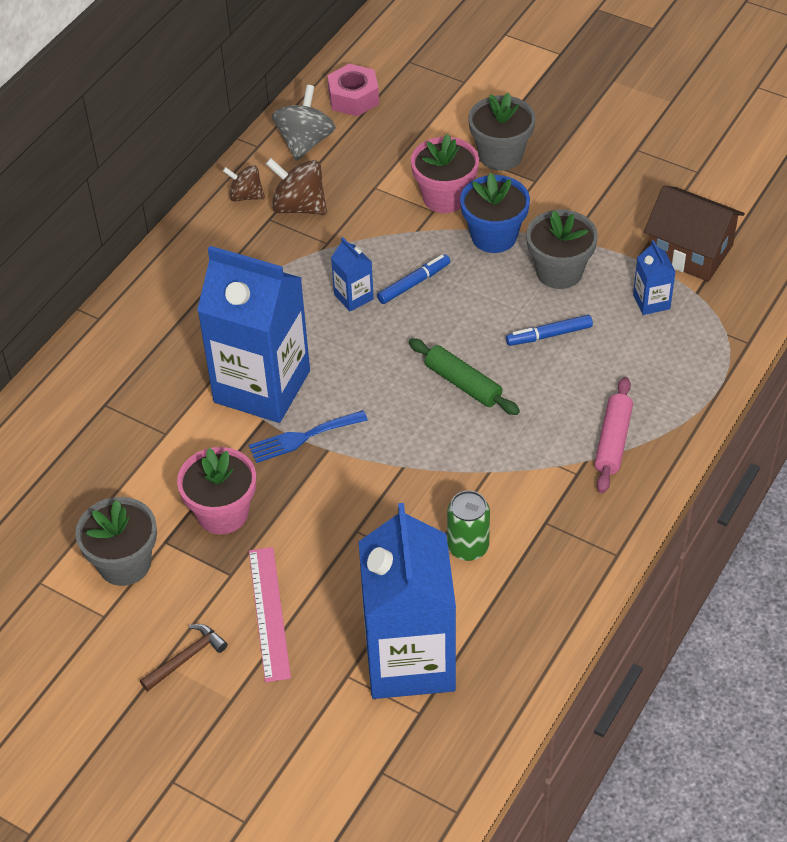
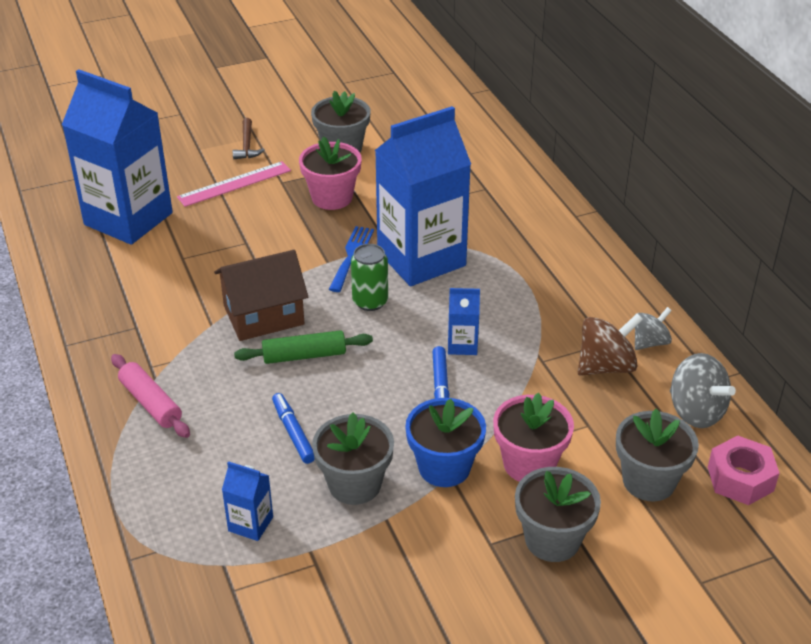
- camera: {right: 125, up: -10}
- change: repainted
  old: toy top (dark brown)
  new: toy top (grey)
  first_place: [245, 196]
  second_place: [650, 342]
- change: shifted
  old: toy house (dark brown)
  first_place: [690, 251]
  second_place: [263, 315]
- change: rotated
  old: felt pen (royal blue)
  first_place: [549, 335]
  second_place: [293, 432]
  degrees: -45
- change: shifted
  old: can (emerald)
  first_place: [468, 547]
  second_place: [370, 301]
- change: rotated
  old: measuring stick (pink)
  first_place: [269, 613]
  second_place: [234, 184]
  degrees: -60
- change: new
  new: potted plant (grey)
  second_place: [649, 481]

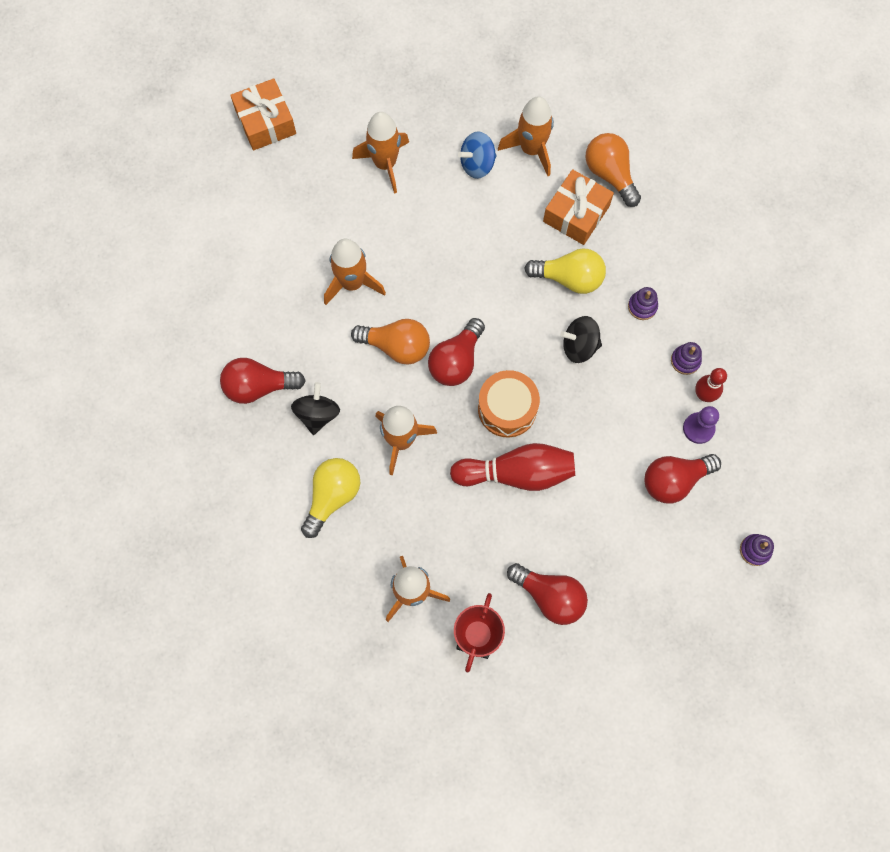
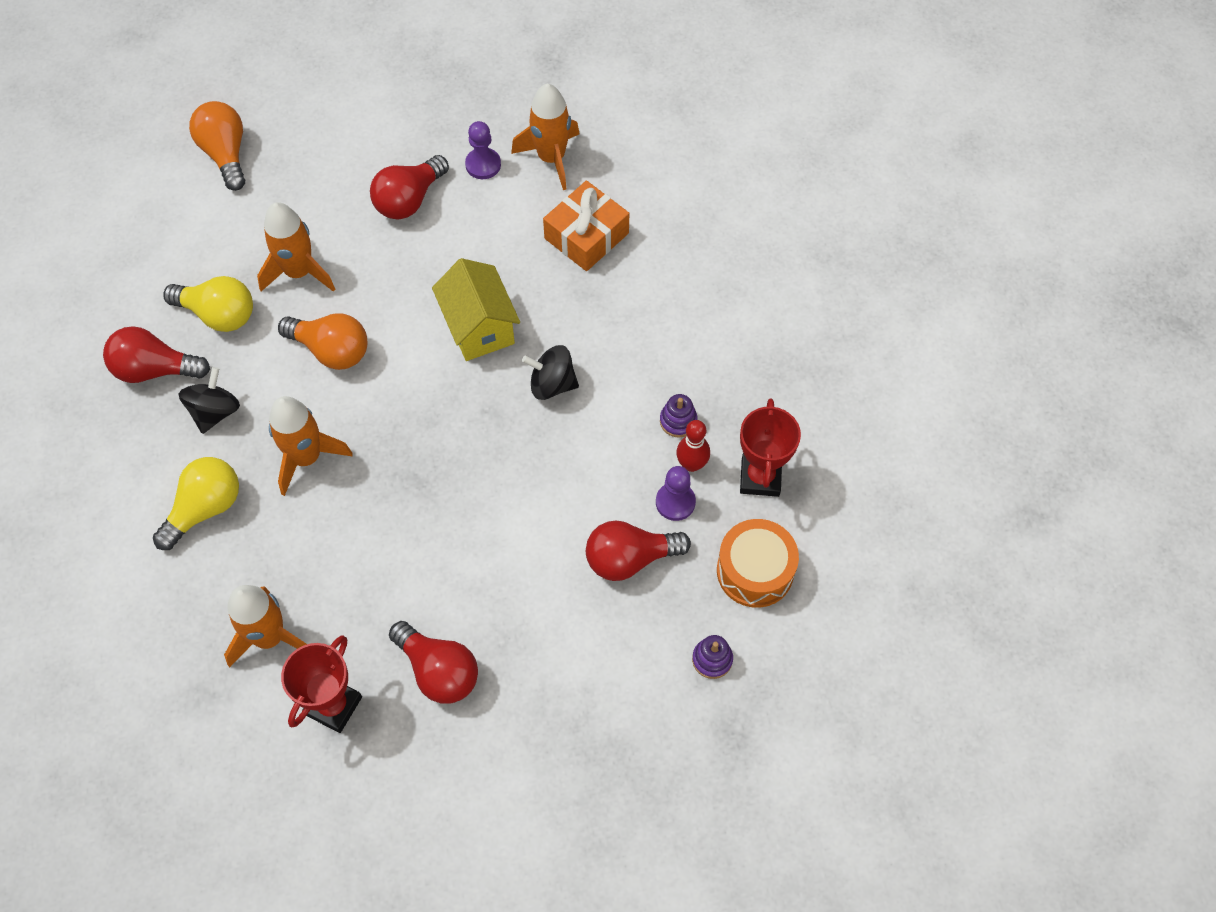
- camera: {right: 10, up: -10}
- change: gone
  old: wrapped gift (orange-coloured)
  first_place: [265, 122]
- change: gone
  old: spaceship (orange-coloured)
  first_place: [385, 164]
- change: swapped
  old: toy top (royal blue)
  new: game pawn (purple)
  first_place: [477, 164]
  second_place: [483, 165]
- change: shifted
  old: lightbulb (orange-coloured)
  first_place: [610, 174]
  second_place: [225, 154]
- change: shifted
  old: lightbulb (yellow)
  first_place: [569, 278]
  second_place: [218, 314]
- change: gone
  old: stacking rings (purple)
  first_place: [642, 306]
- change: shifted
  old: lightbulb (crimson)
  first_place: [456, 361]
  second_place: [409, 199]
- change: shifted
  old: snare drum (orange-coloured)
  first_place: [507, 408]
  second_place: [755, 571]
- change: gone
  old: tenpin (crimson)
  first_place: [517, 473]
- change: new
  new: toy house (yellow)
  second_place: [479, 327]
- change: new
  new: award cup (crimson)
  second_place: [760, 477]

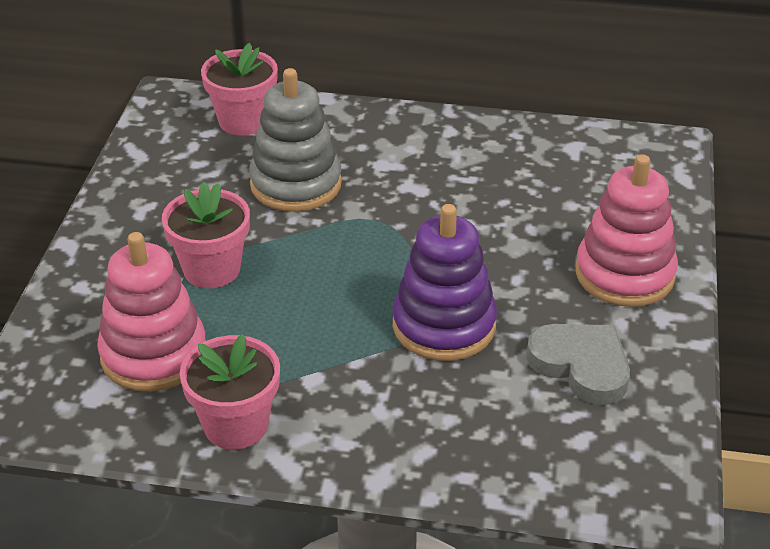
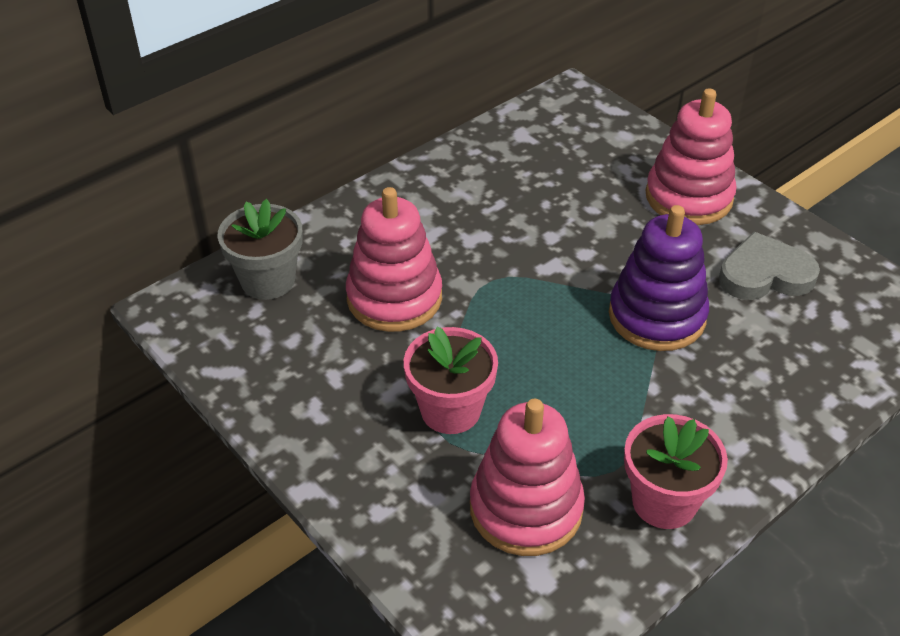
- camera: {right: -50, up: 5}
- change: repainted
  old: potted plant (pink)
  new: potted plant (grey)
  first_place: [243, 121]
  second_place: [268, 280]
- change: repainted
  old: stacking rings (grey)
  new: stacking rings (pink)
  first_place: [296, 184]
  second_place: [394, 298]

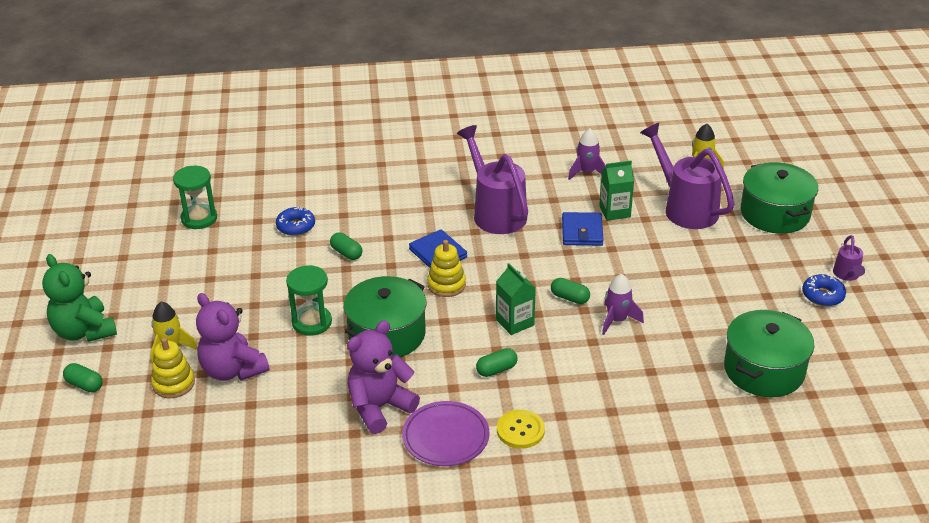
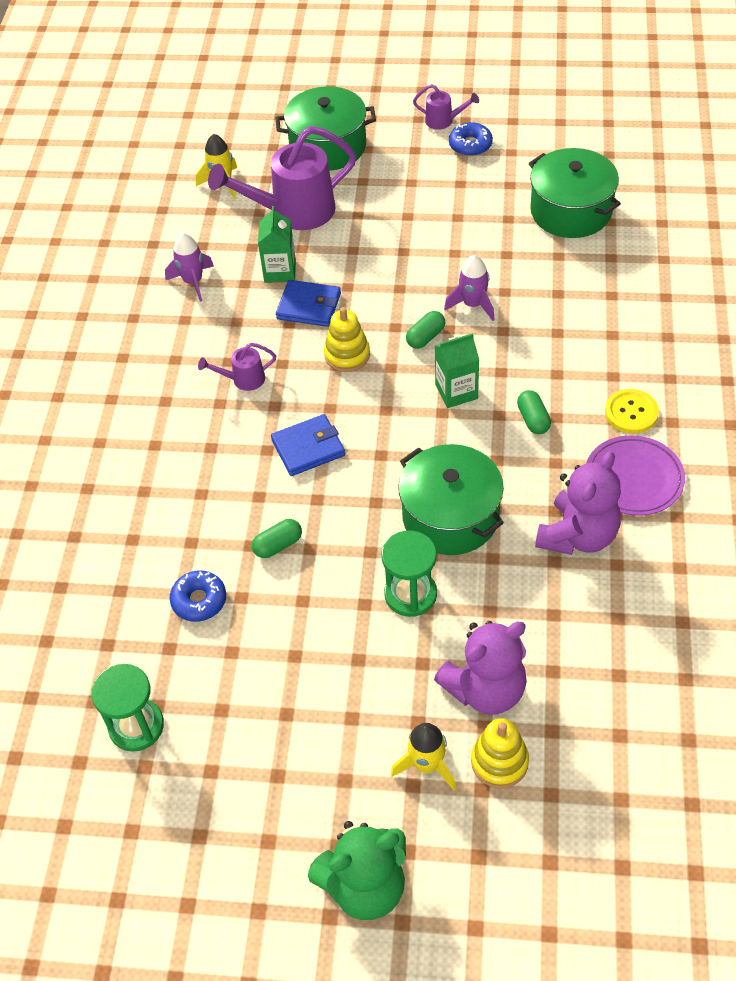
- camera: {right: -75, up: 15}
- change: scaled
  old: watering can (purple)
  first_place: [496, 212]
  second_place: [243, 379]
  factor: 0.47
- change: shifted
  old: stacking rings (yellow)
  first_place: [446, 285]
  second_place: [347, 355]
- change: rotated
  old: teddy (purple)
  first_place: [379, 407]
  second_place: [578, 535]
  degrees: -120
- change: gone
  old: capsule (emerald)
  first_place: [84, 385]

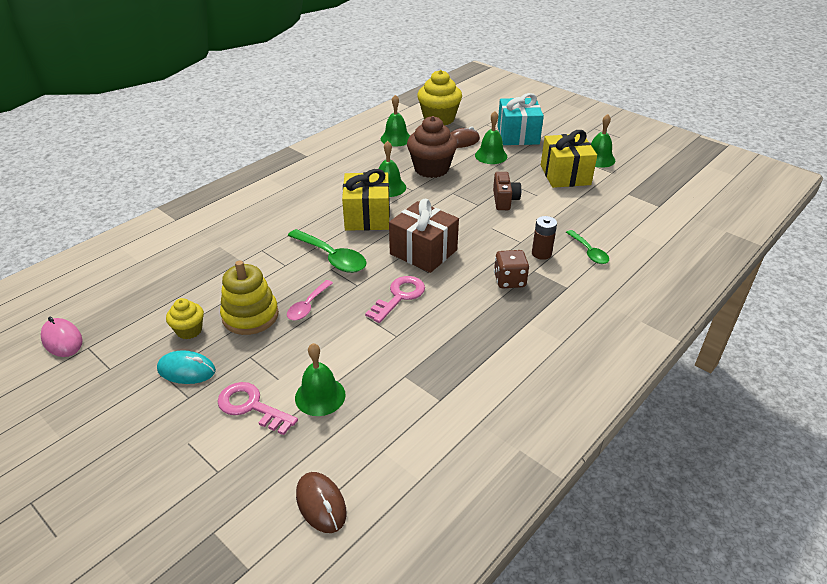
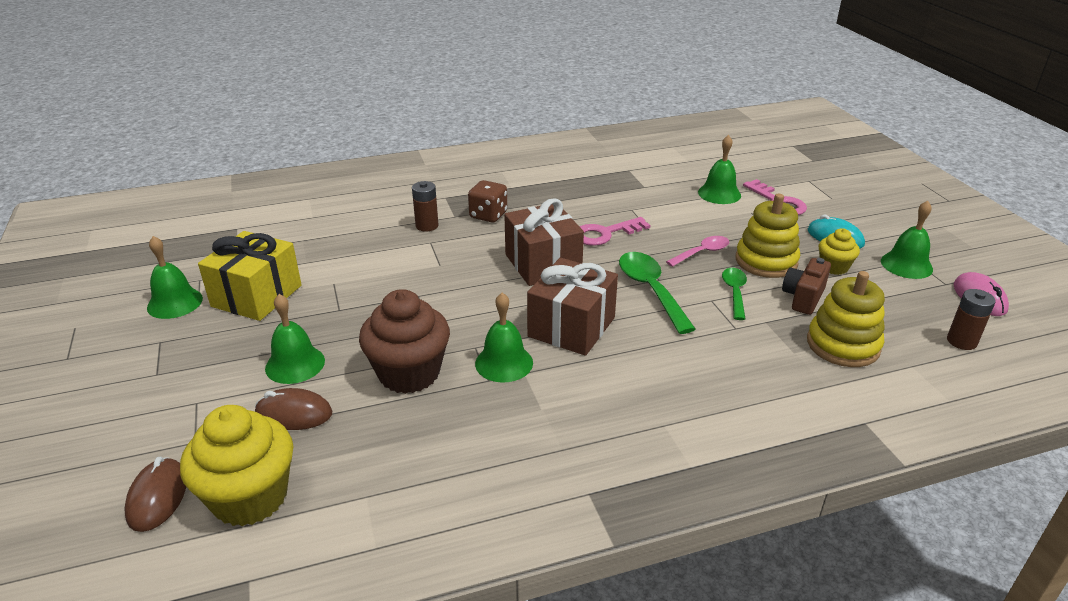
- camera: {right: -150, up: -5}
- change: gone
  old: wrapped gift (teal)
  first_place: [518, 135]
- change: shifted
  old: hand bell (emerald)
  first_place: [396, 138]
  second_place: [906, 265]
- change: repainted
  old: wrapped gift (yellow)
  new: wrapped gift (dark brown)
  first_place: [367, 216]
  second_place: [571, 327]
- change: shifted
  old: photo camera (dark brown)
  first_place: [504, 200]
  second_place: [803, 298]
- change: shifted
  old: tablespoon (emerald)
  first_place: [589, 252]
  second_place: [734, 292]
- change: shifted
  old: computer mouse (dark brown)
  first_place: [321, 504]
  second_place: [157, 497]
- change: new
  new: stacking rings (yellow)
  second_place: [843, 345]
- change: new
  new: AA battery (dark brown)
  second_place: [961, 341]

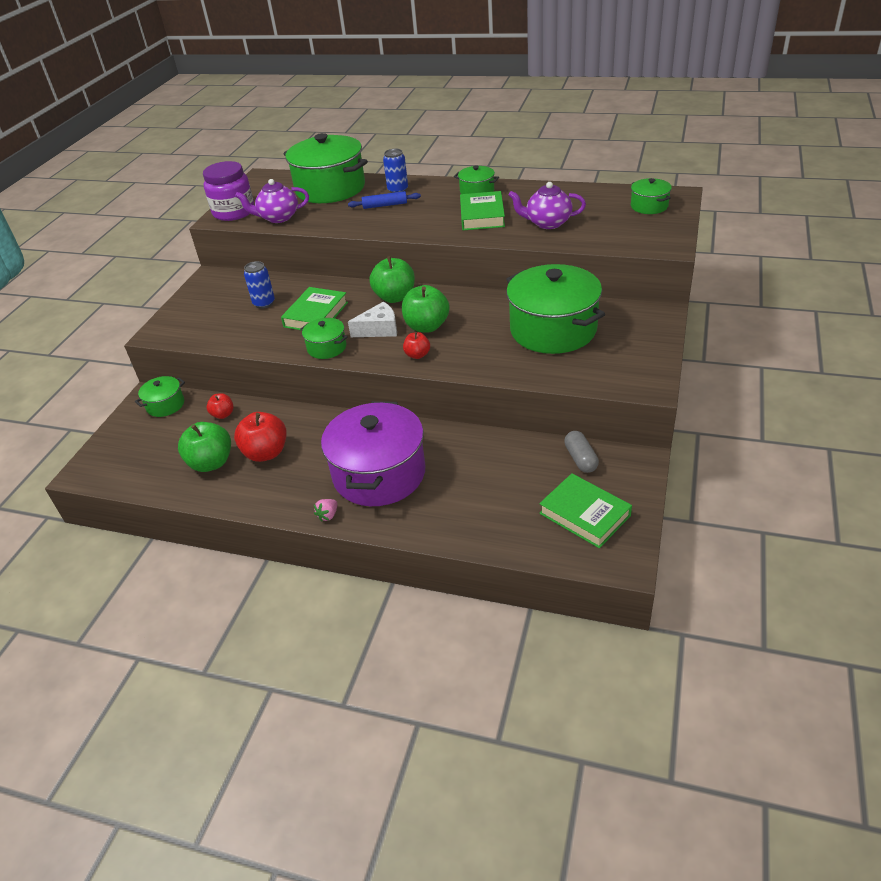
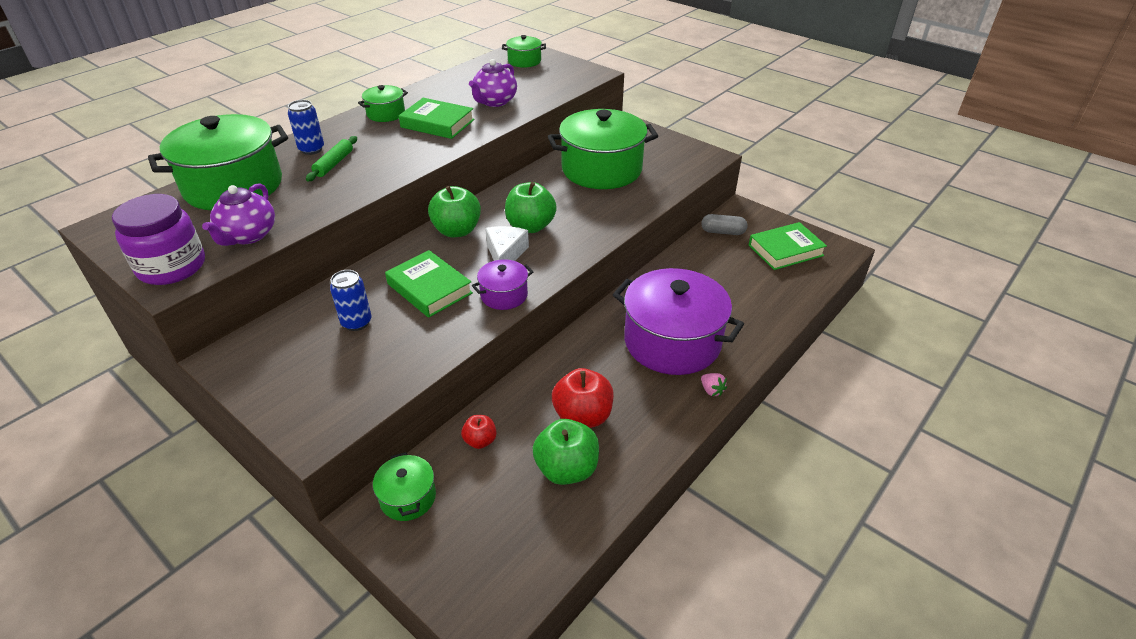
- camera: {right: -70, up: 0}
- change: repainted
  old: pastry roller (royal blue)
  new: pastry roller (emerald)
  first_place: [385, 205]
  second_place: [334, 164]
- change: repainted
  old: pot (emerald)
  new: pot (purple)
  first_place: [327, 348]
  second_place: [504, 295]
- change: gone
  old: apple fruit (crimson)
  first_place: [417, 355]

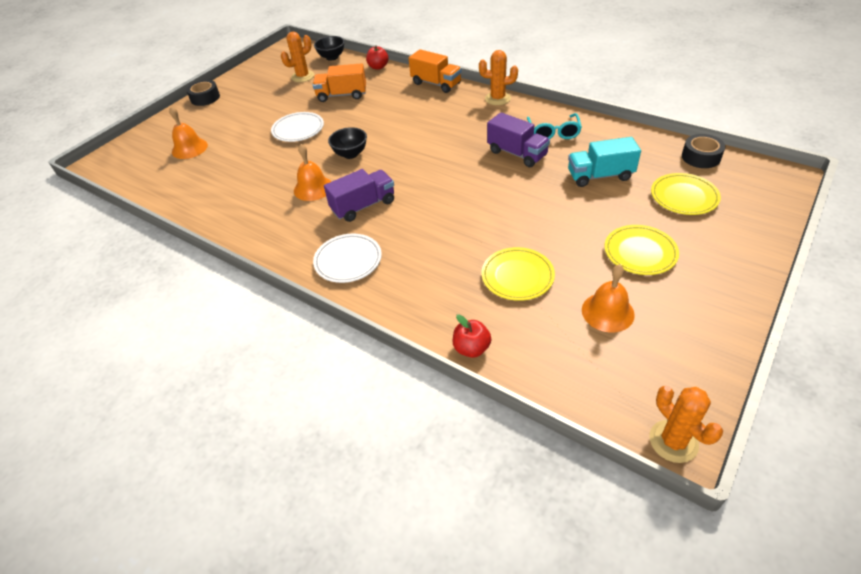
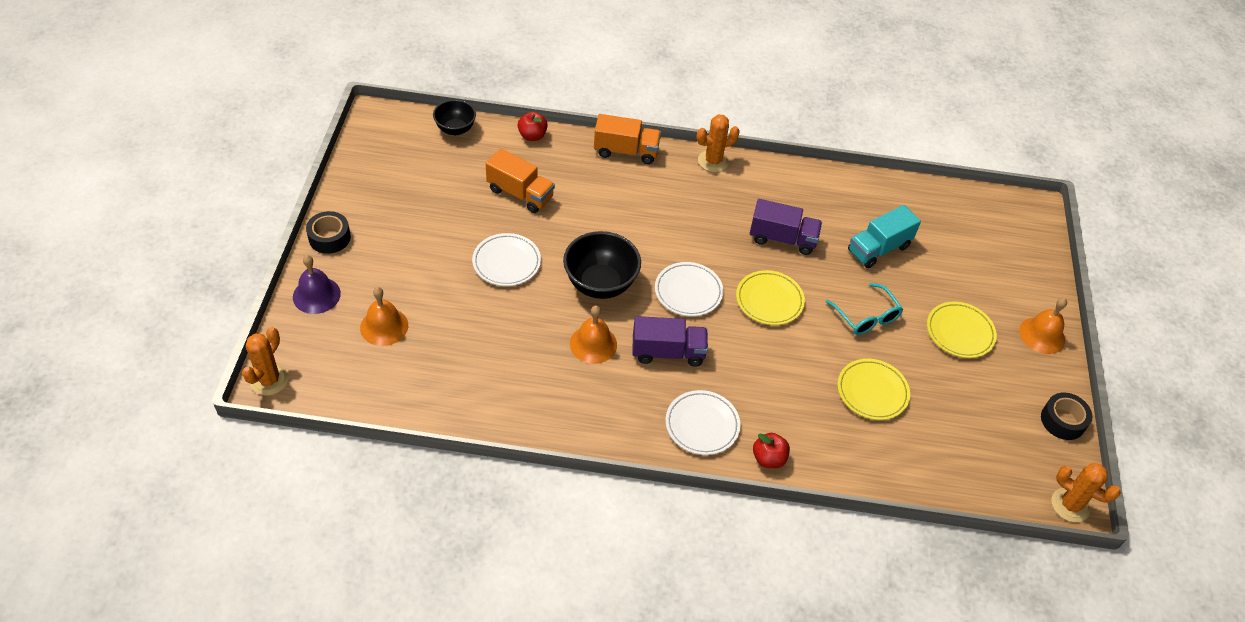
- camera: {right: -35, up: 5}
- change: shifted
  old: prickly plant (orange-coloured)
  first_place: [303, 76]
  second_place: [269, 380]
- change: rotated
  old: truck (orange-coloured)
  first_place: [342, 95]
  second_place: [520, 194]
  degrees: -120
- change: shifted
  old: spectacles (teal)
  first_place: [553, 133]
  second_place: [866, 317]
- change: scaled
  old: bowl (black)
  first_place: [350, 154]
  second_place: [600, 284]
  factor: 1.62
- change: shifted
  old: sticky tape (black)
  first_place: [701, 157]
  second_place: [1062, 421]
- change: rotated
  old: truck (purple)
  first_place: [363, 206]
  second_place: [668, 352]
  degrees: 60
- change: shifted
  old: plate (yellow)
  first_place: [684, 197]
  second_place: [769, 300]
- change: shifted
  old: hand bell (orange-coloured)
  first_place: [607, 312]
  second_place: [1042, 335]
- change: shifted
  old: apple fruit (crimson)
  first_place: [471, 348]
  second_place: [768, 459]
- change: new
  new: hand bell (purple)
  second_place: [316, 295]
- change: new
  new: plate (pure white)
  second_place: [688, 292]

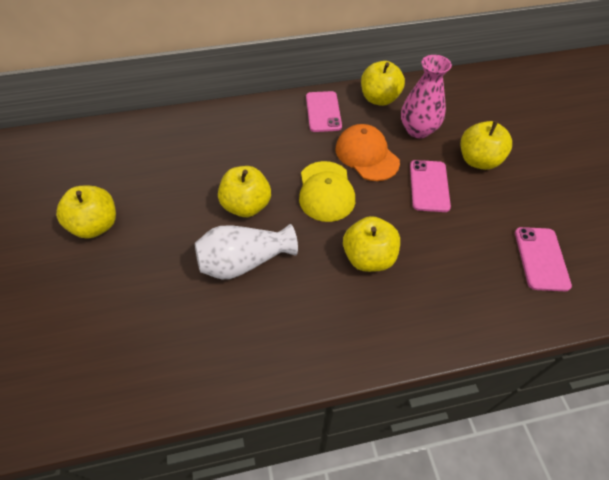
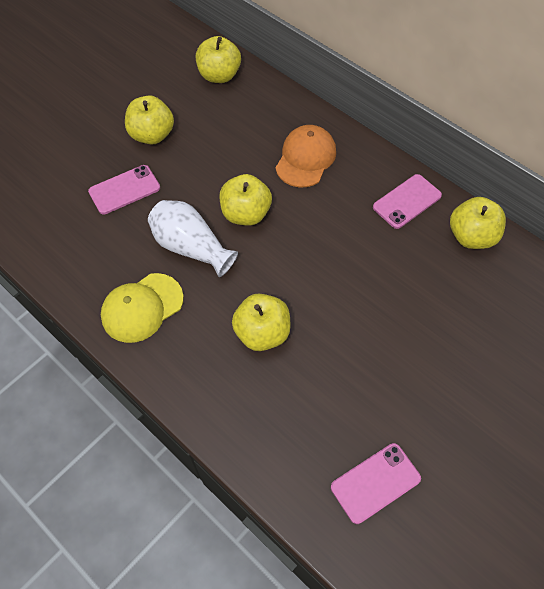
- camera: {right: 55, up: 5}
- change: gone
  old: vase (pink)
  first_place: [418, 130]
- change: shifted
  old: apple fruit (yellow)
  first_place: [478, 160]
  second_place: [219, 76]
- change: shifted
  old: peaked cap (orange-coloured)
  first_place: [366, 155]
  second_place: [305, 158]
- change: shifted
  old: mobile phone (pink)
  first_place: [429, 186]
  second_place: [124, 190]
- change: shifted
  old: peaked cap (yellow)
  first_place: [326, 191]
  second_place: [142, 307]

